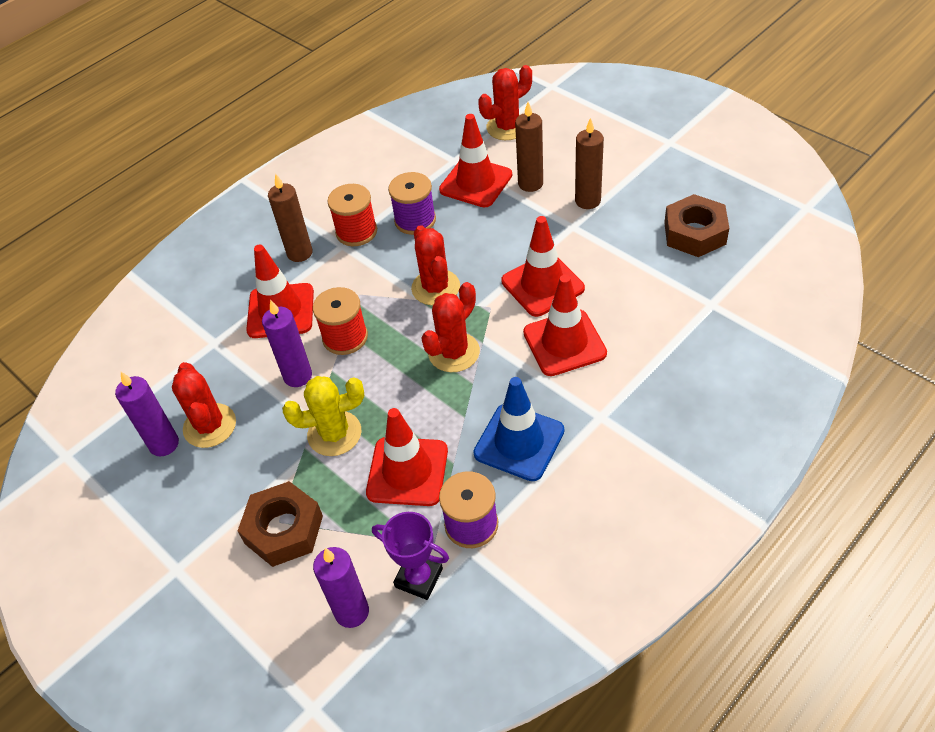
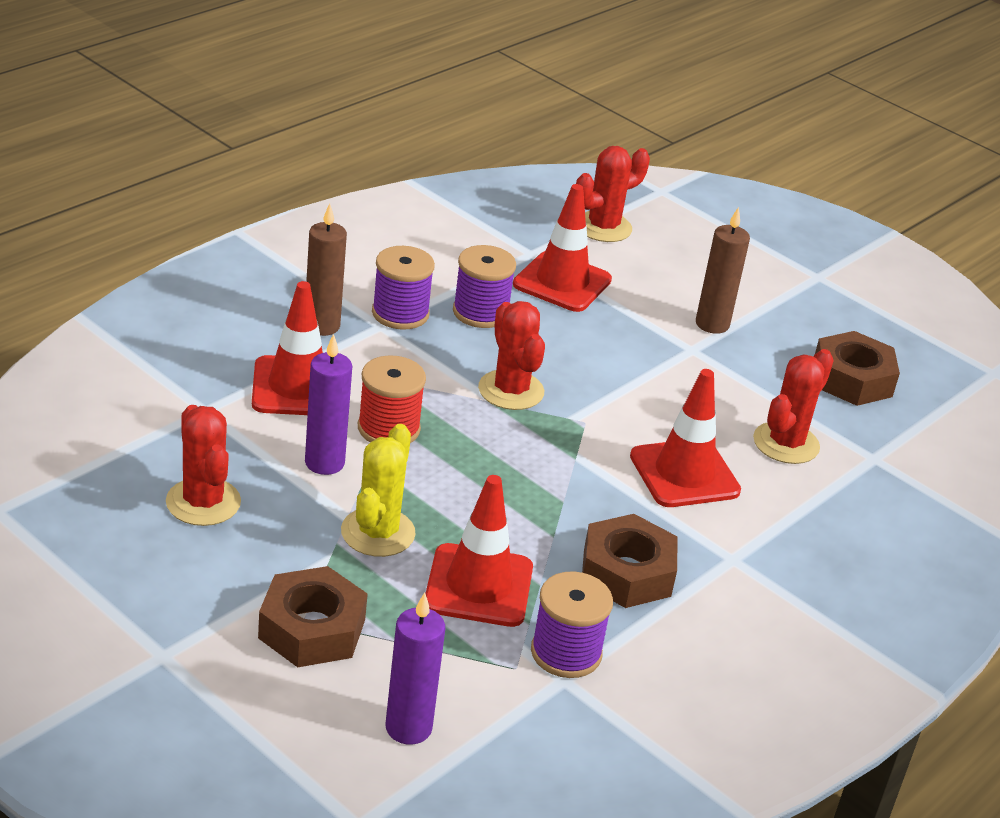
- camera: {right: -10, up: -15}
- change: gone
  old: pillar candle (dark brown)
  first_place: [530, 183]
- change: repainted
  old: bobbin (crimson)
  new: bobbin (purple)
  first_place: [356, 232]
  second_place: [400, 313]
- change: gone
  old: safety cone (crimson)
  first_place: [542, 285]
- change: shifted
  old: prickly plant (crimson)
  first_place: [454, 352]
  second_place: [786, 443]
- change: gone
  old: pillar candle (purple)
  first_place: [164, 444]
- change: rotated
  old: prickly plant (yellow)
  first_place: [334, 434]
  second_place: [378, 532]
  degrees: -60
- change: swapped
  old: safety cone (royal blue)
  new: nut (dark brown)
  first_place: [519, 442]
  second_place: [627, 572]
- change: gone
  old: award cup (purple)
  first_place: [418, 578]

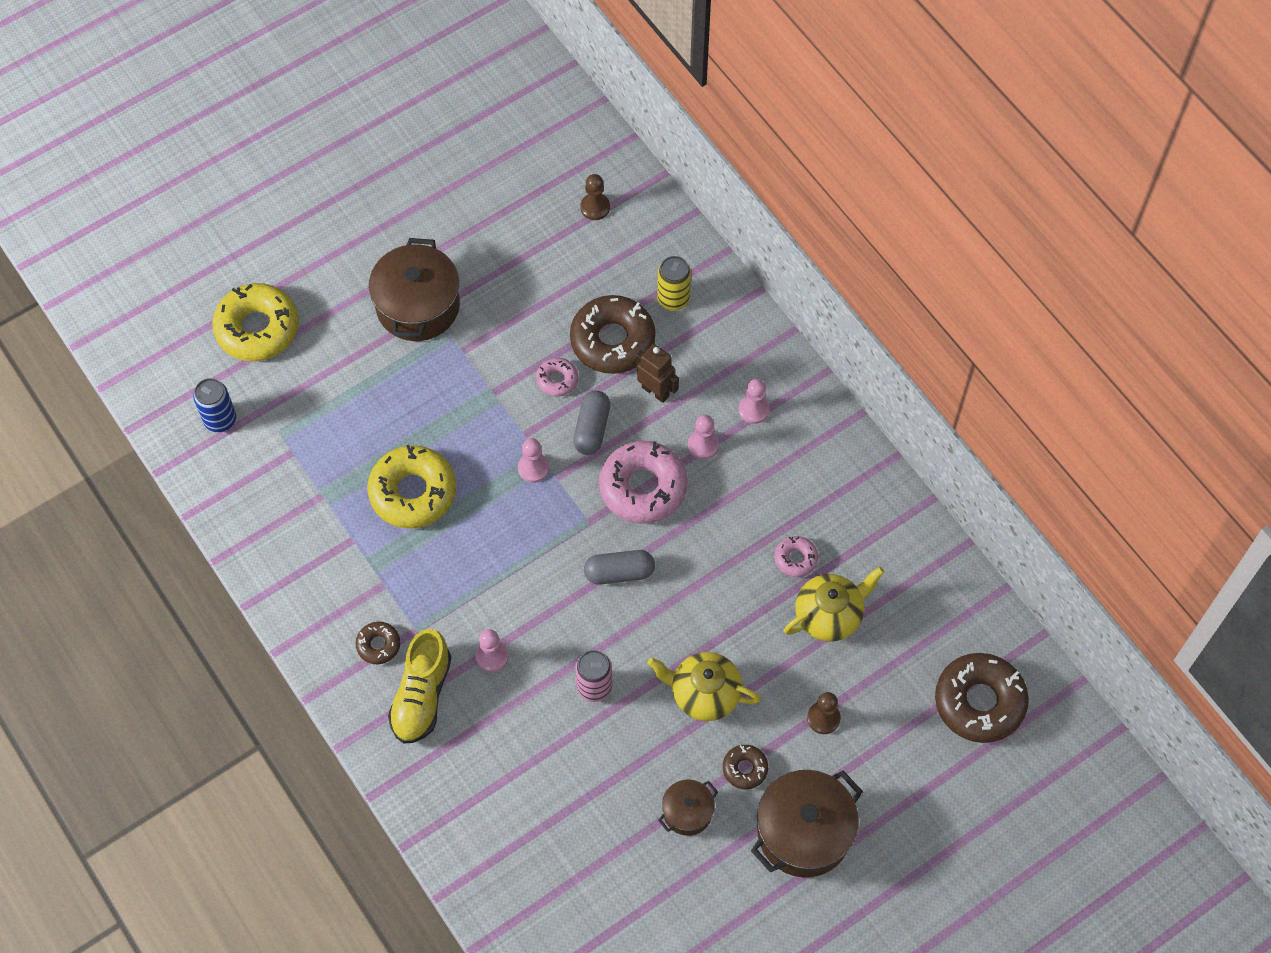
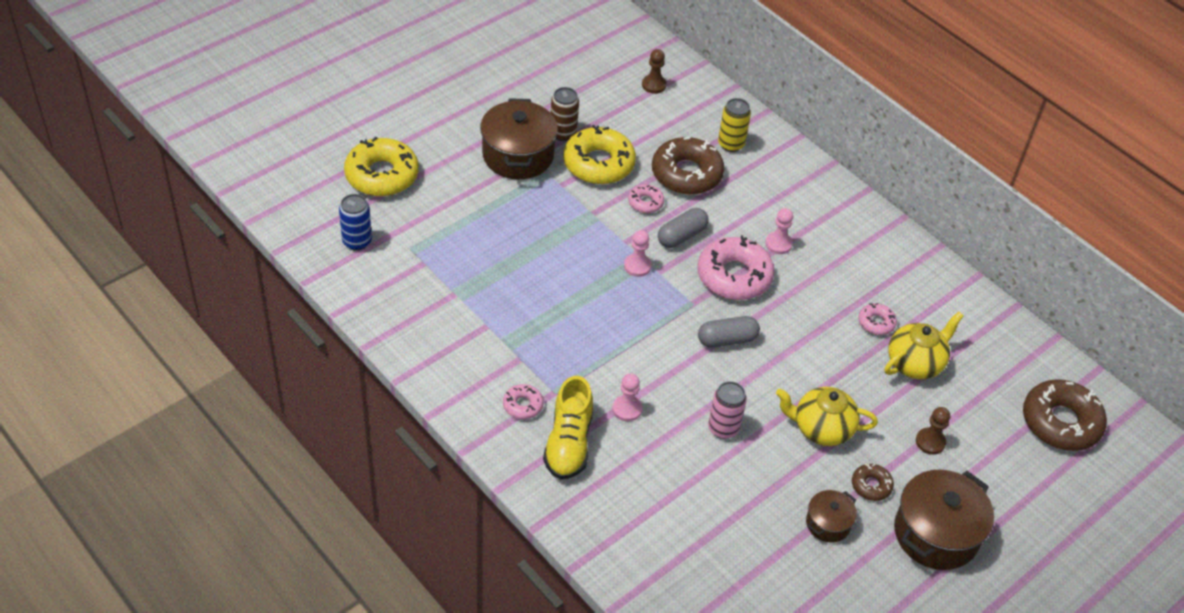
- camera: {right: -10, up: -15}
- change: gone
  old: robot figure (dark brown)
  first_place: [655, 391]
- change: gone
  old: game pawn (pink)
  first_place: [754, 409]
- change: rotated
  old: capsule (grey)
  first_place: [592, 429]
  second_place: [682, 236]
  degrees: 45
- change: shifted
  old: doughnut (yellow)
  first_place: [413, 492]
  second_place: [598, 163]
- change: repainted
  old: doughnut (dark brown)
  new: doughnut (pink)
  first_place: [378, 645]
  second_place: [523, 405]
- change: new
  new: can (dark brown)
  second_place: [563, 133]

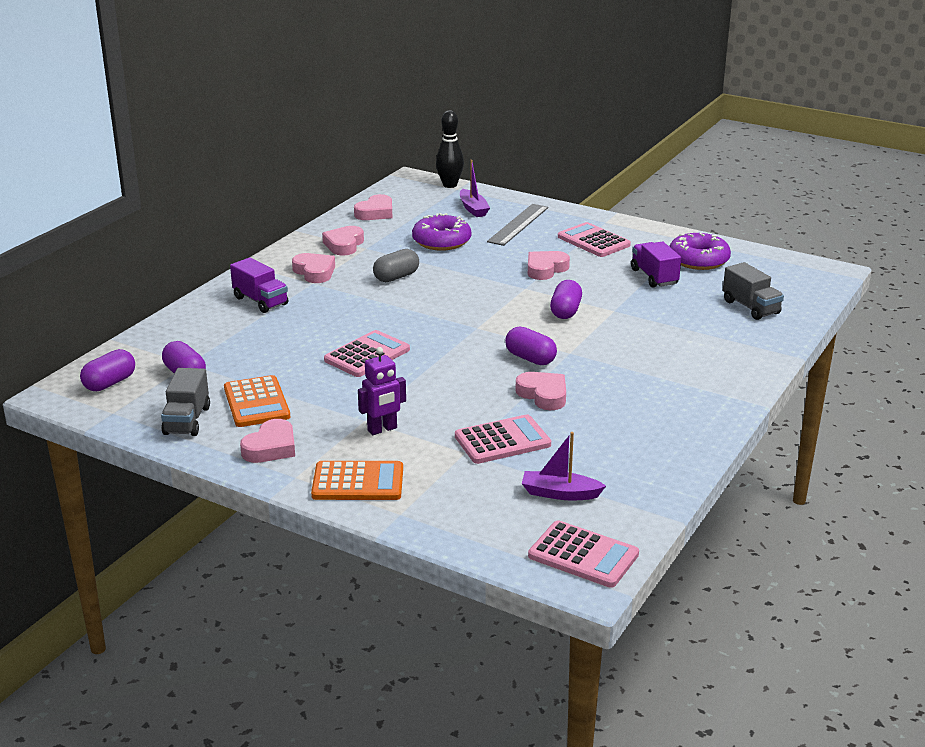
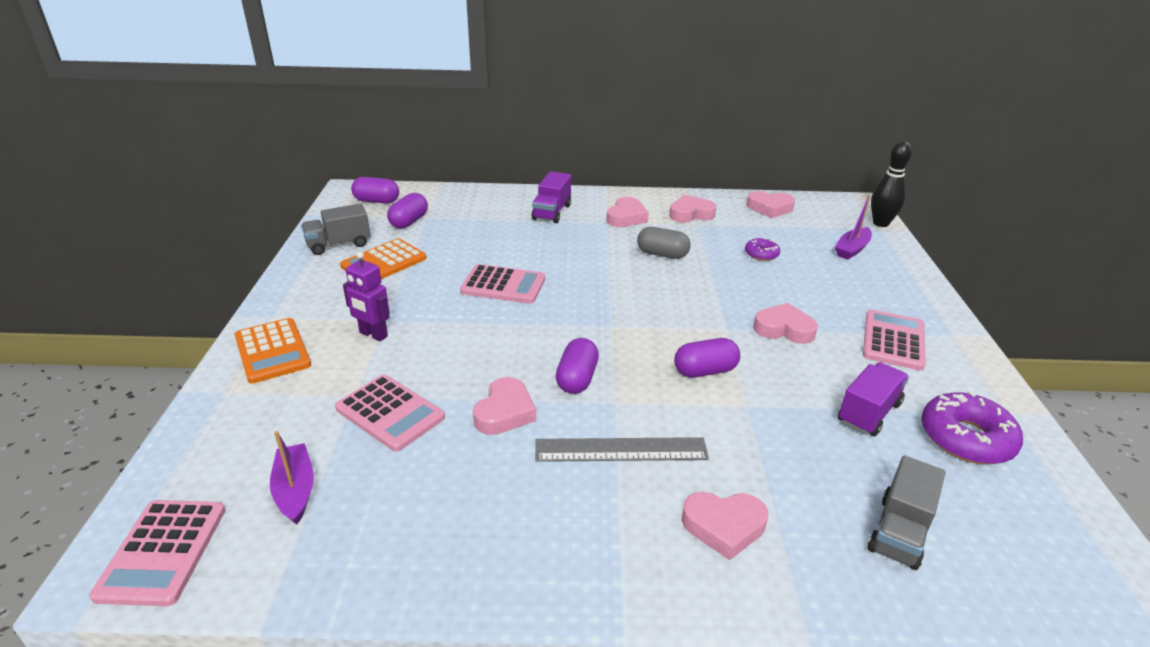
- camera: {right: 60, up: 5}
- change: shifted
  old: measuring stick (grey)
  first_place: [518, 224]
  second_place: [621, 450]
- change: scaled
  old: doughnut (purple)
  first_place: [441, 241]
  second_place: [761, 254]
  factor: 0.54
- change: shifted
  old: heart shape (pink)
  first_place: [271, 447]
  second_place: [724, 526]

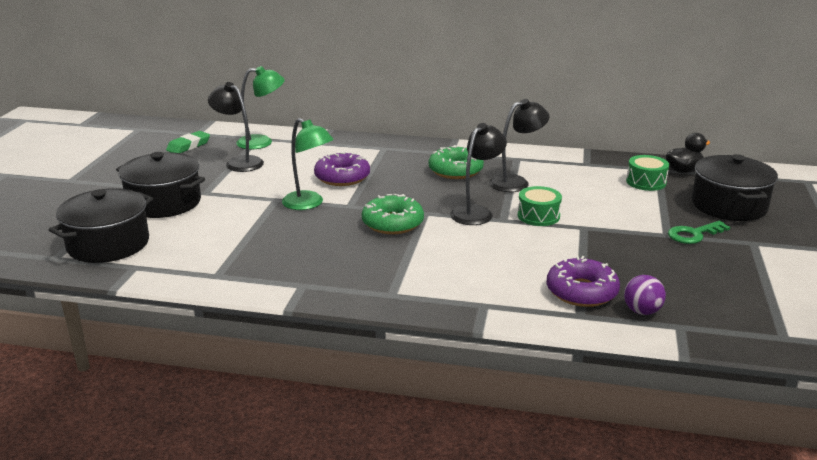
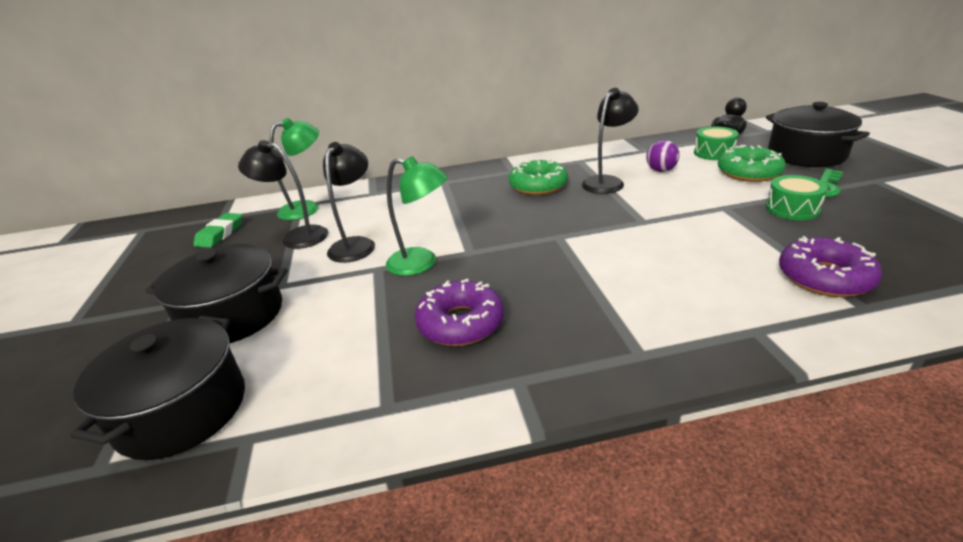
- camera: {right: -20, up: 5}
- change: shifted
  old: reading lamp (black)
  first_place: [476, 212]
  second_place: [356, 244]
- change: shifted
  old: doughnut (purple)
  first_place: [342, 177]
  second_place: [460, 323]
- change: shifted
  old: snare drum (emerald)
  first_place: [538, 216]
  second_place: [792, 209]
- change: shifted
  old: doughnut (emerald)
  first_place: [392, 223]
  second_place: [748, 173]
- change: shifted
  old: sphere (purple)
  first_place: [642, 311]
  second_place: [661, 170]

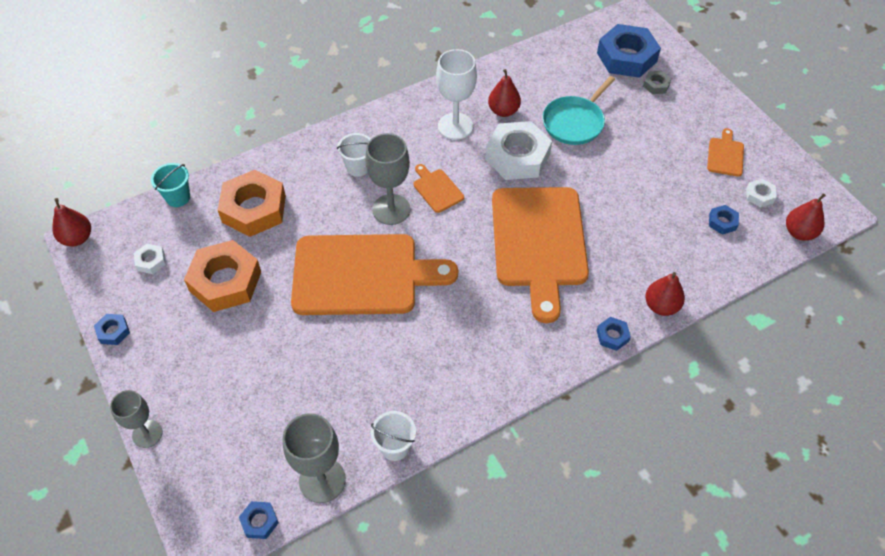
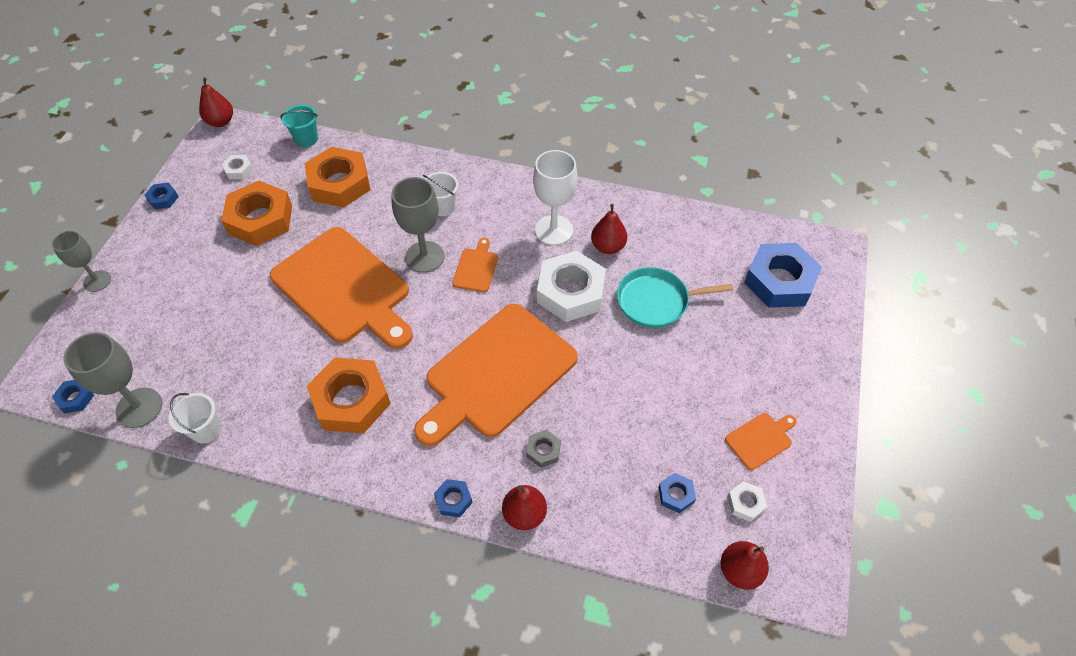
- camera: {right: 45, up: 0}
- change: shifted
  old: nut (grey)
  first_place: [656, 85]
  second_place: [543, 451]
- change: new
  new: nut (orange-coloured)
  second_place: [351, 400]

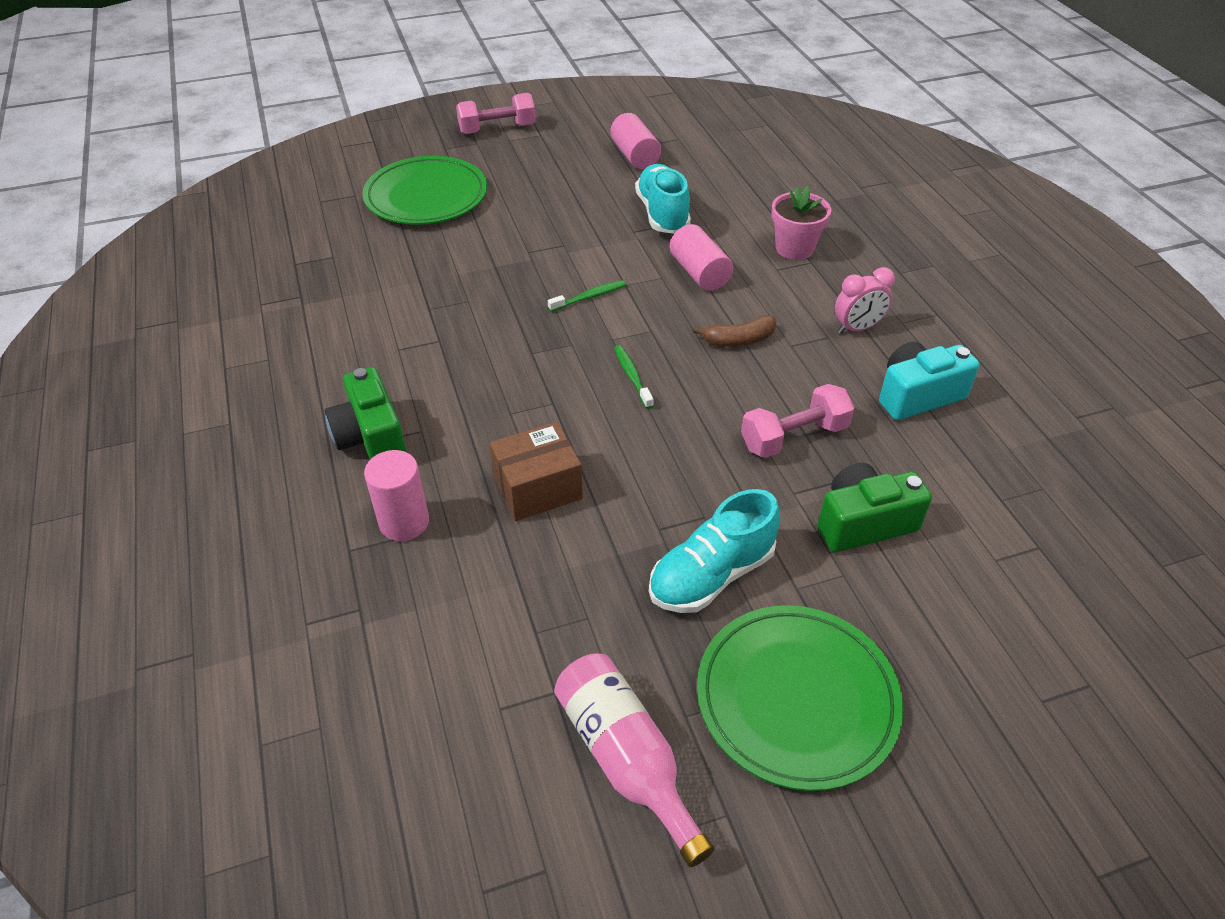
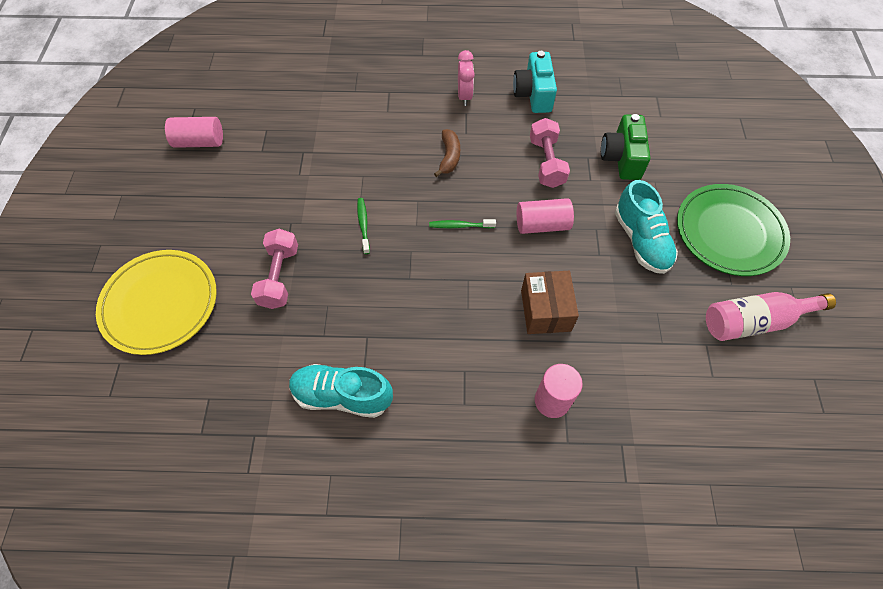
- camera: {right: -70, up: 15}
- change: shifted
  old: hand weight (pink)
  first_place: [497, 129]
  second_place: [279, 277]
- change: repainted
  old: plate (emerald)
  new: plate (yellow)
  first_place: [426, 196]
  second_place: [160, 303]
- change: shifted
  old: lace-up shoe (teal)
  first_place: [662, 214]
  second_place: [342, 396]
- change: gone
  old: potted plant (pink)
  first_place: [794, 248]
- change: shifted
  old: cylinder shape (pink)
  first_place: [699, 273]
  second_place: [542, 225]
- change: gone
  old: photo camera (emerald)
  first_place: [371, 437]

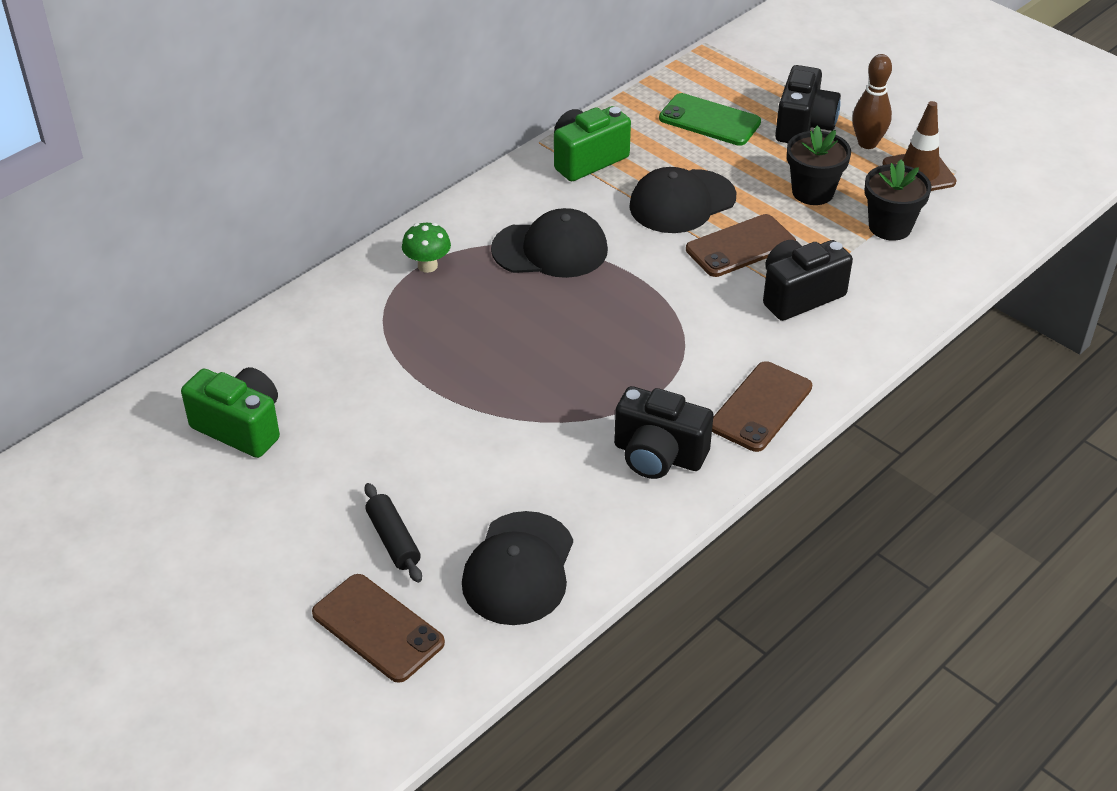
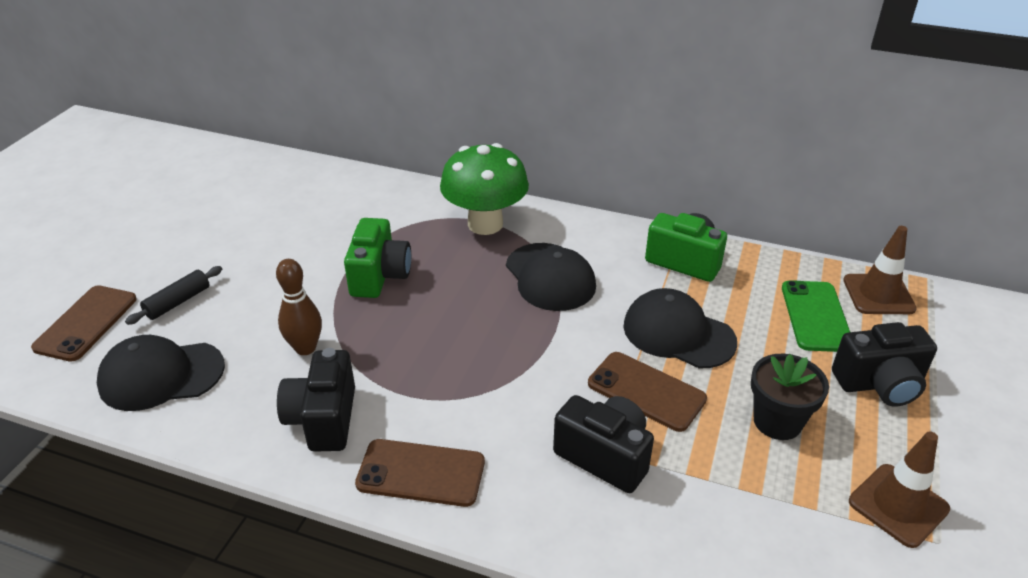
- camera: {right: 65, up: -5}
- change: shifted
  old: tenpin (dark brown)
  first_place: [867, 143]
  second_place: [305, 348]
- change: gone
  old: potted plant (black)
  first_place: [890, 227]
- change: scaled
  old: mushroom (emerald)
  first_place: [427, 266]
  second_place: [485, 224]
  factor: 2.12
- change: shifted
  old: photo camera (emerald)
  first_place: [240, 427]
  second_place: [379, 276]
- change: new
  new: safety cone (dark brown)
  second_place: [878, 294]

